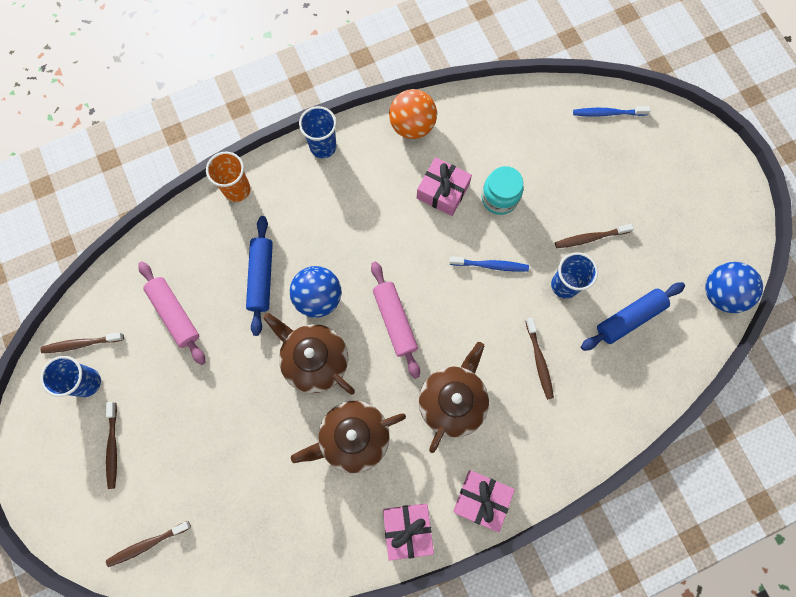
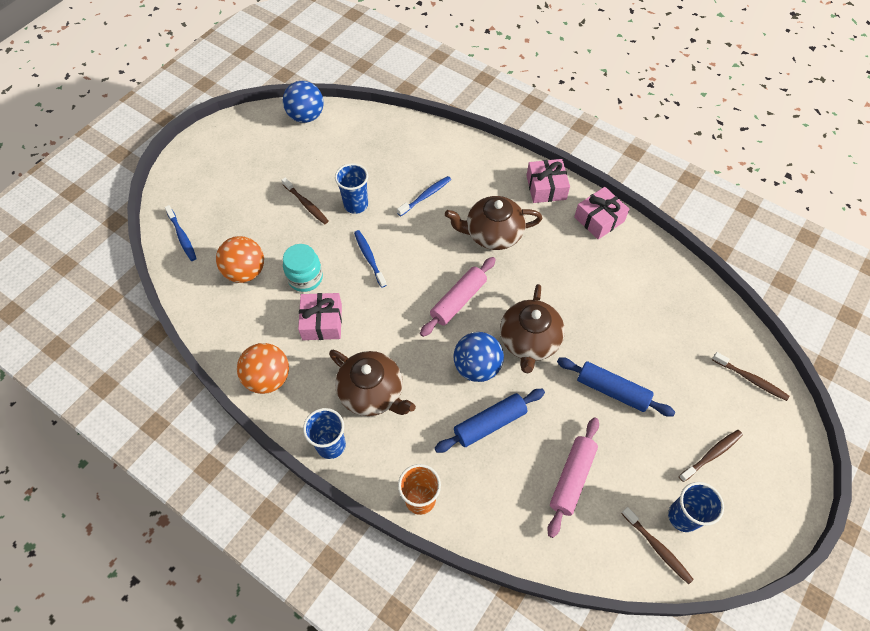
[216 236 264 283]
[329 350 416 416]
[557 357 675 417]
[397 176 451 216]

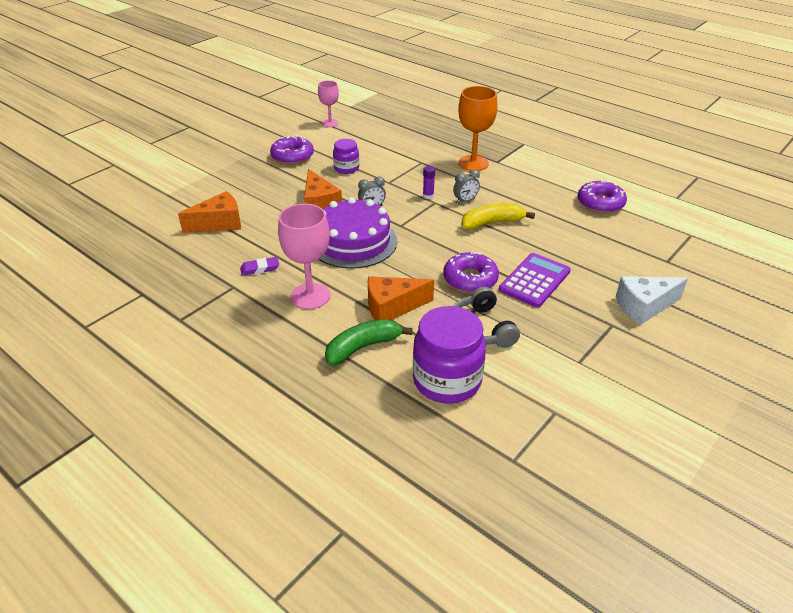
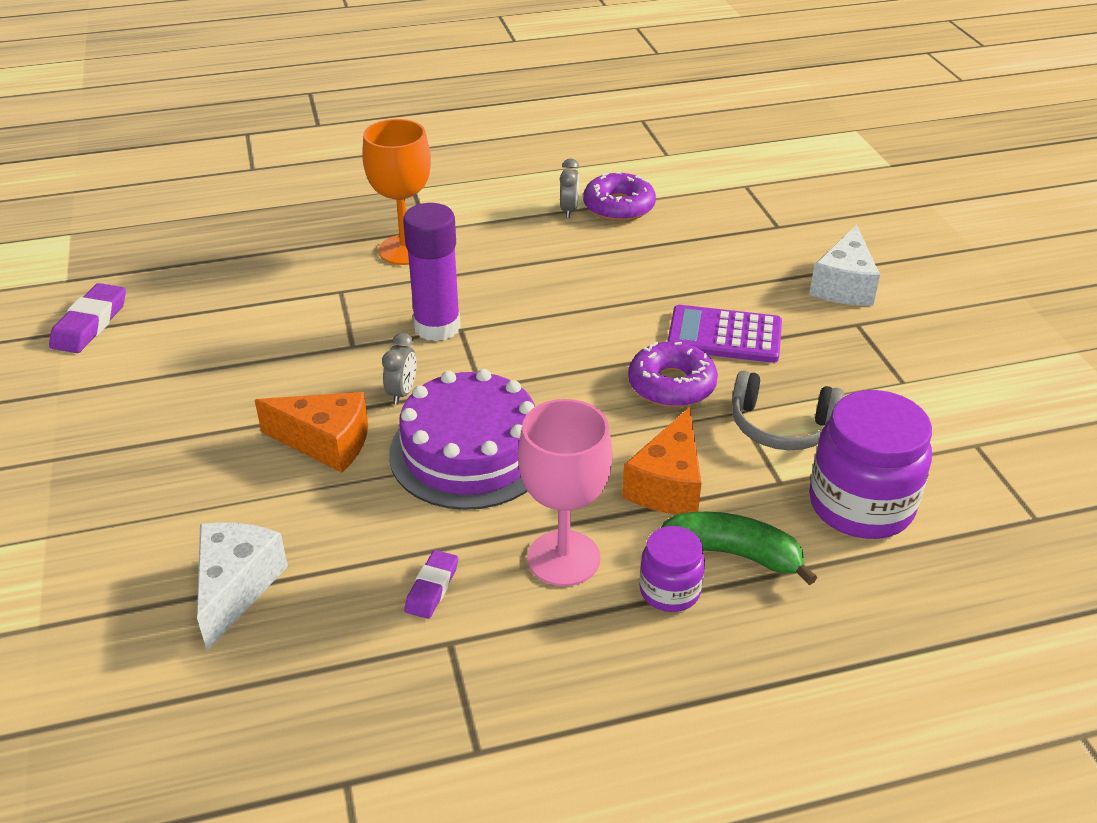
[270 135 314 165] (first image)
[462 203 535 230] (first image)
[639 526 705 612]
[560 158 579 218]
[49 283 126 353]
[197 523 288 651]
[661 512 817 585]
[667 305 782 363]
[403 203 461 341]

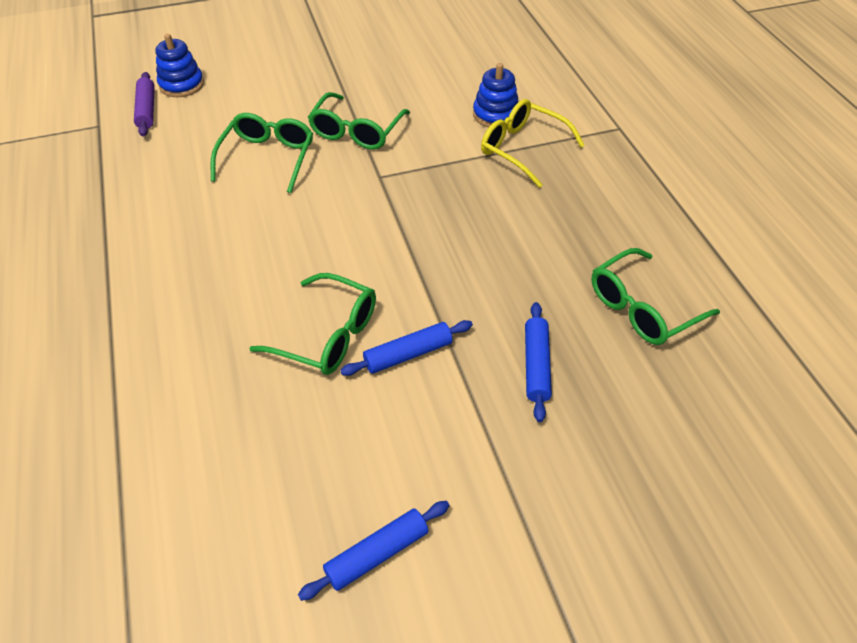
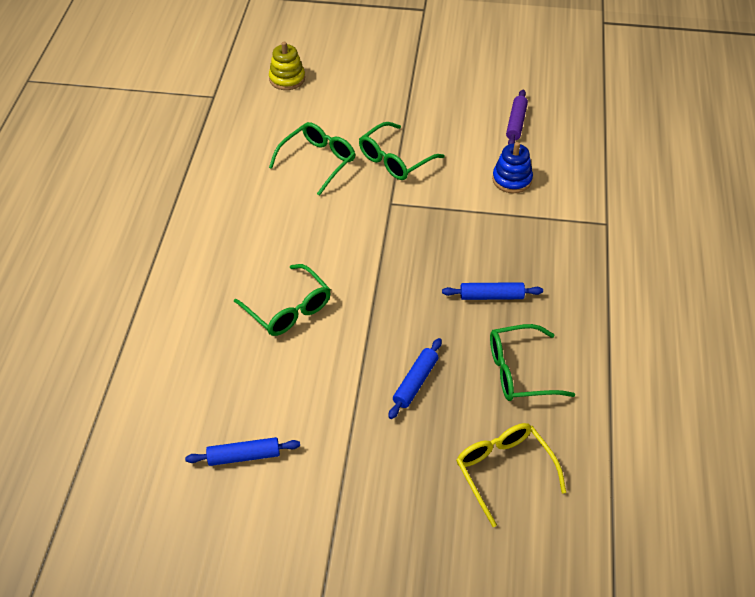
[506 90 528 145]
[442 282 543 300]
[456 423 566 527]
[269 42 305 90]

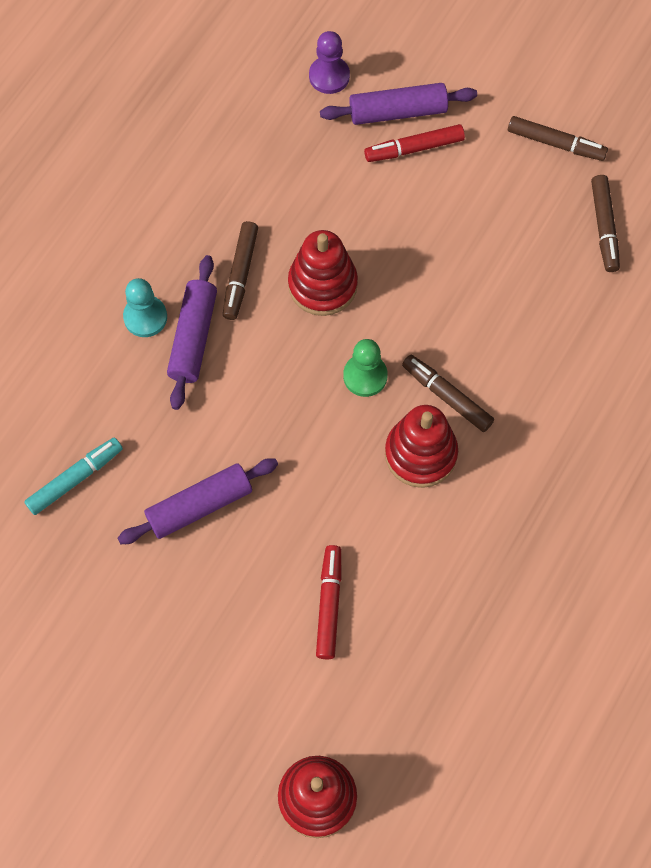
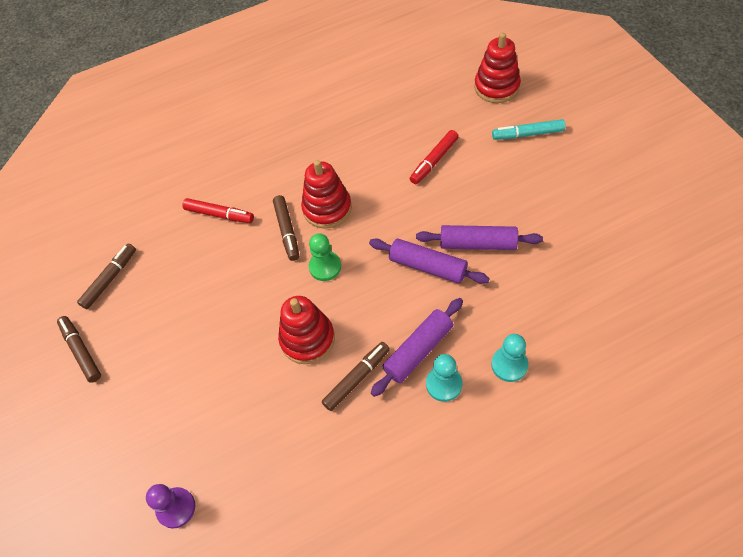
[491 334 528 382]
[492 119 566 140]
[369 238 490 284]
[182 198 254 223]

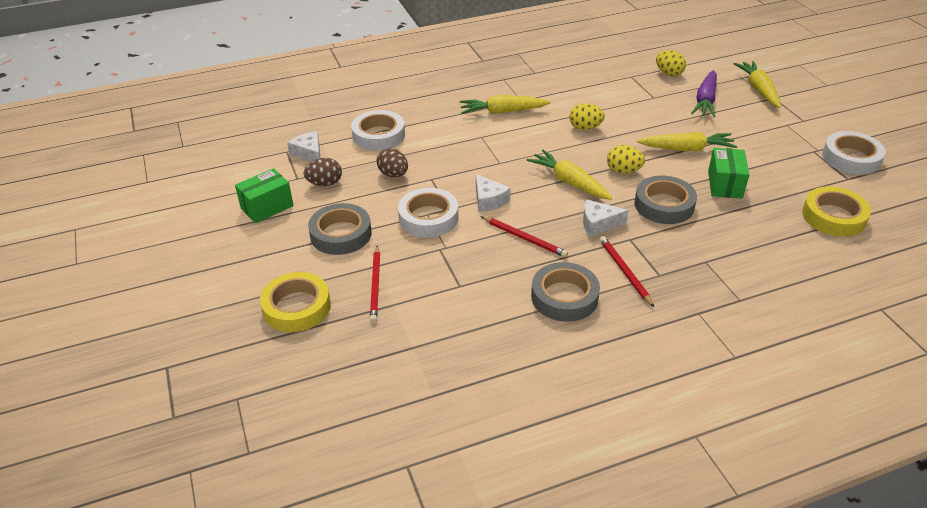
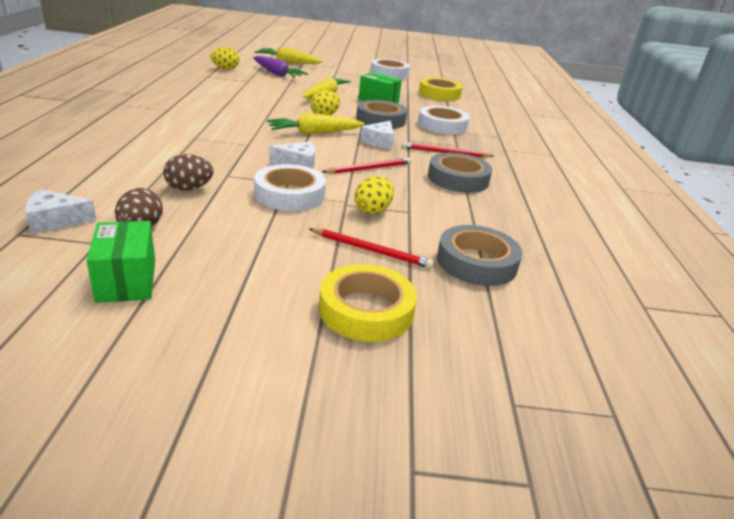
[460 95 551 114] (first image)
[437 225 523 286]
[418 106 470 135]
[355 176 394 214]

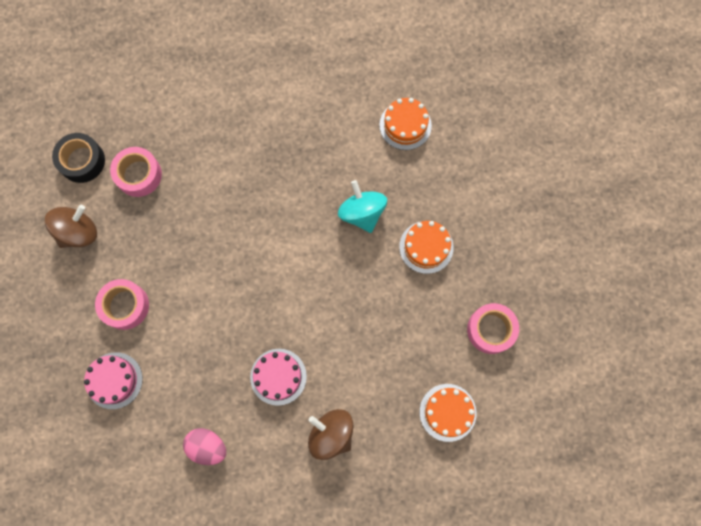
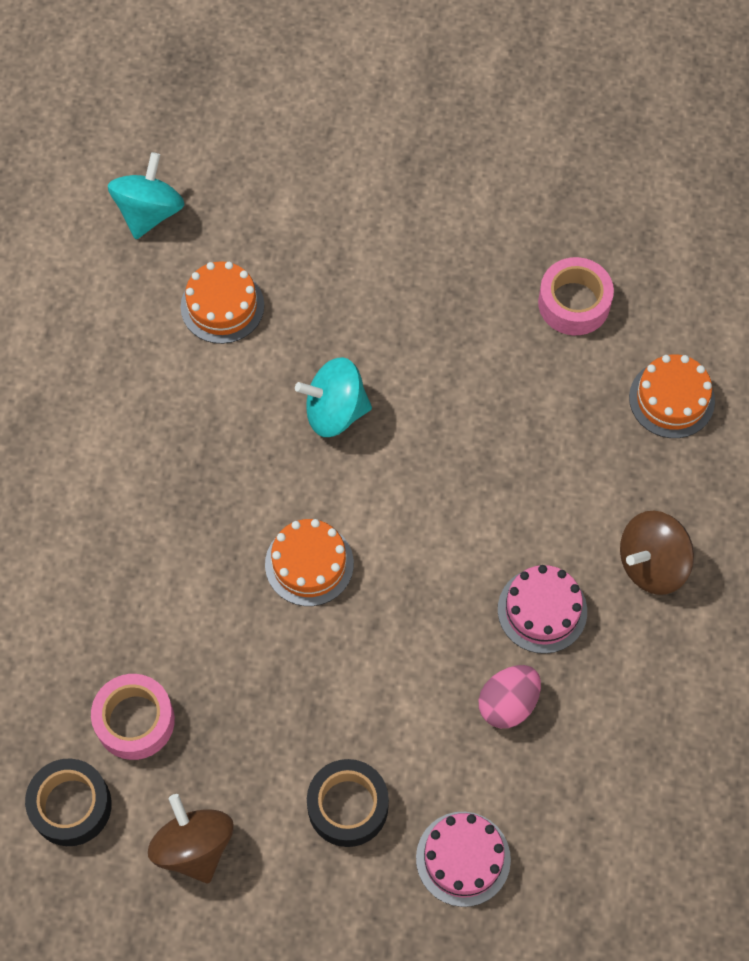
[108 152 184 239]
[479 665 541 728]
[265 519 354 606]
[307 759 389 847]

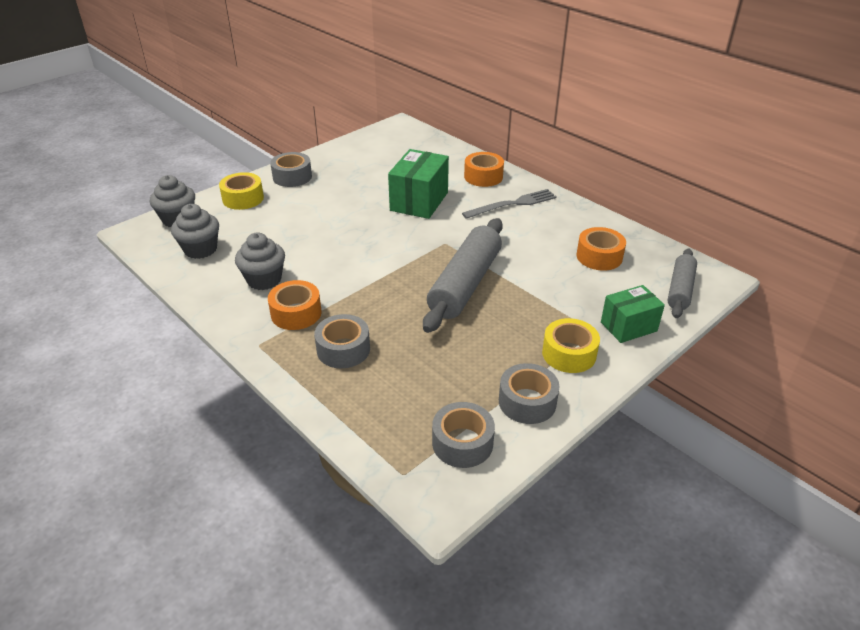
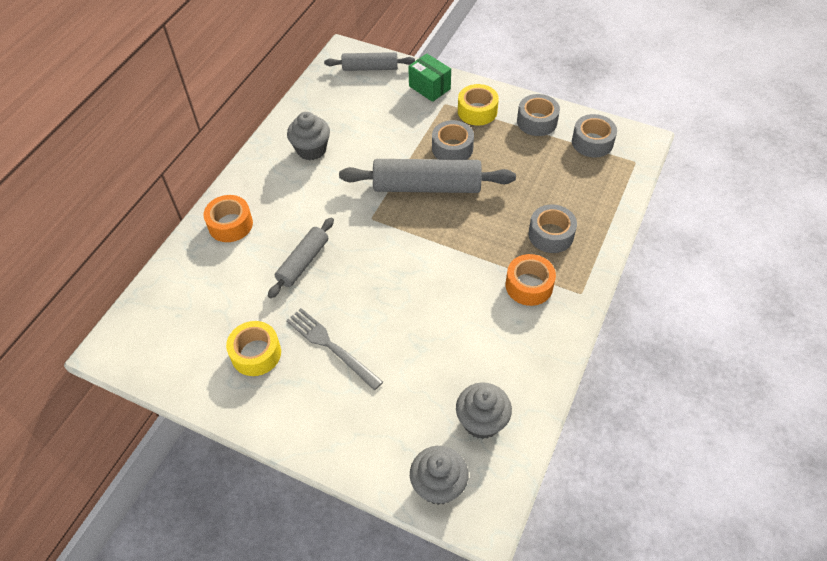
[576 227 626 271] (first image)
[226 321 281 376]
[287 112 330 160]
[432 120 474 160]
[286 308 383 391]
[268 217 334 298]

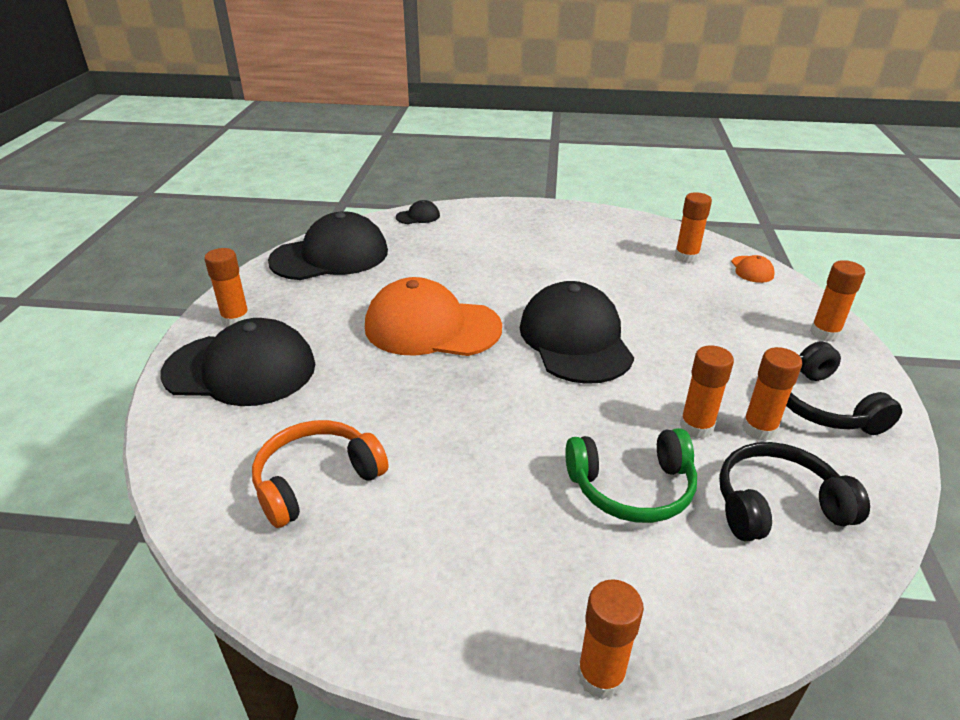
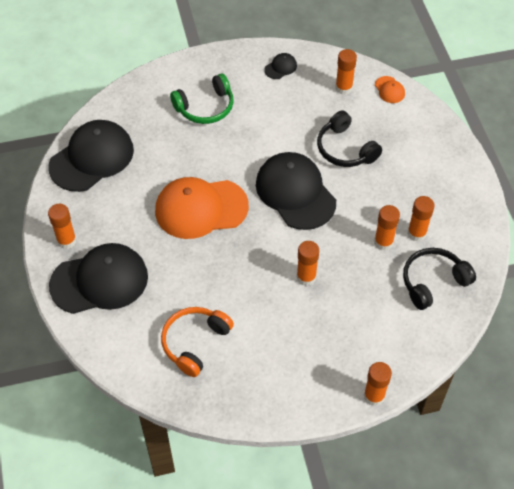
[264 53 297 79]
[170 73 234 124]
[317 110 382 167]
[297 241 319 286]

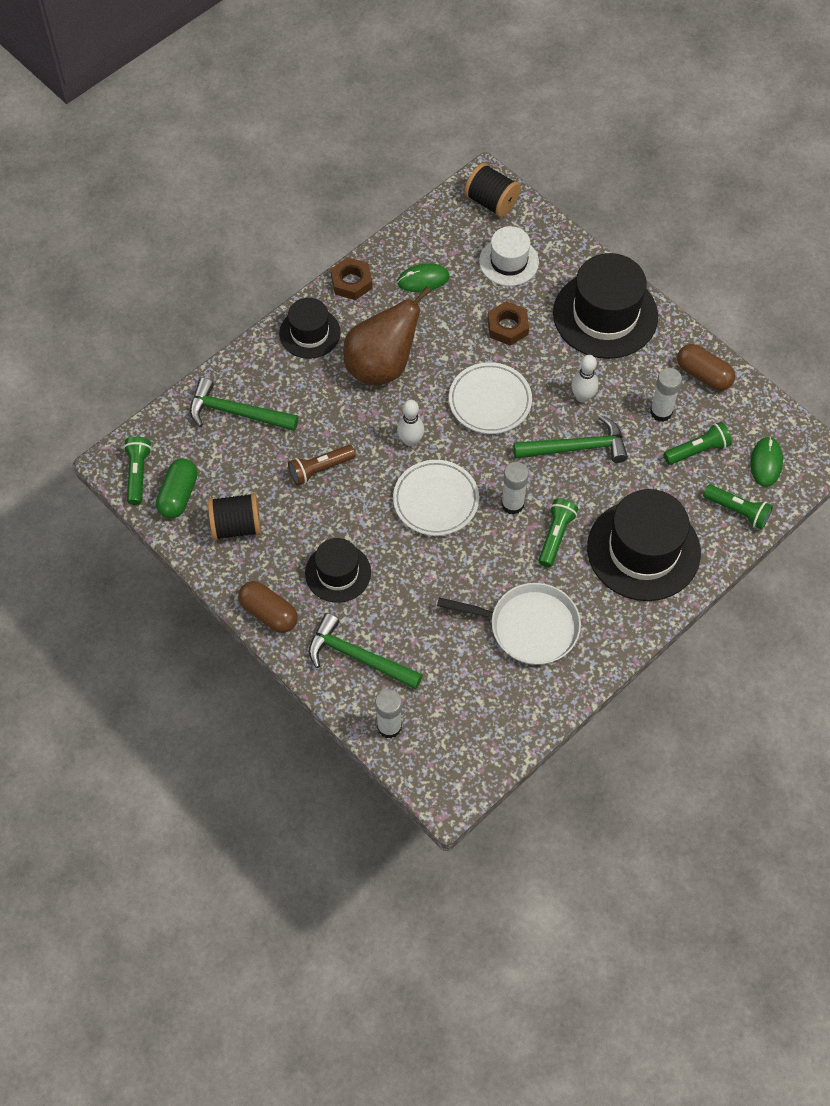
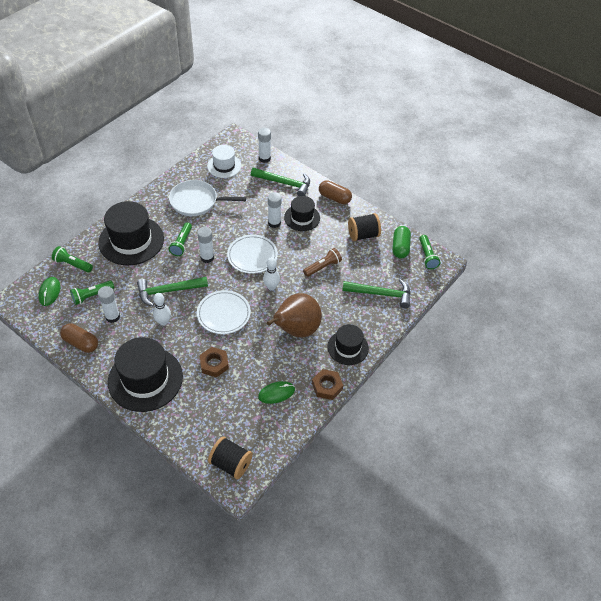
[268 192 282 228]
[207 145 241 178]

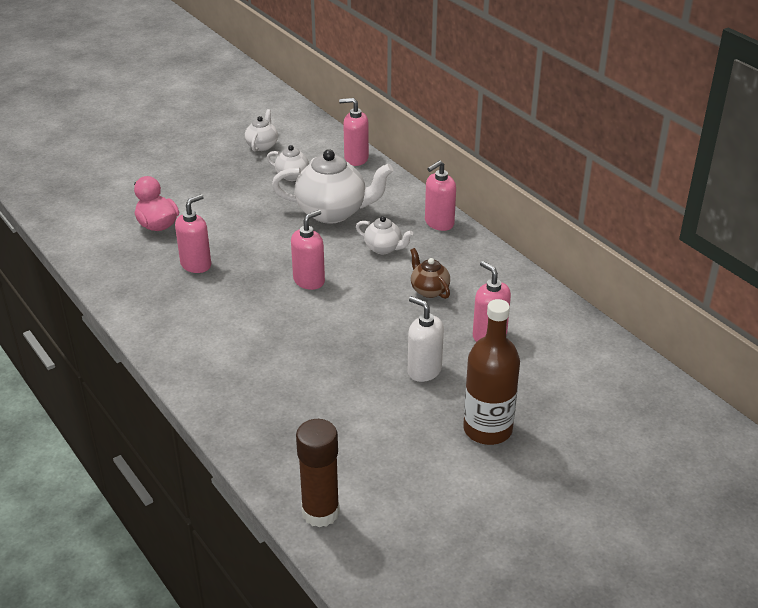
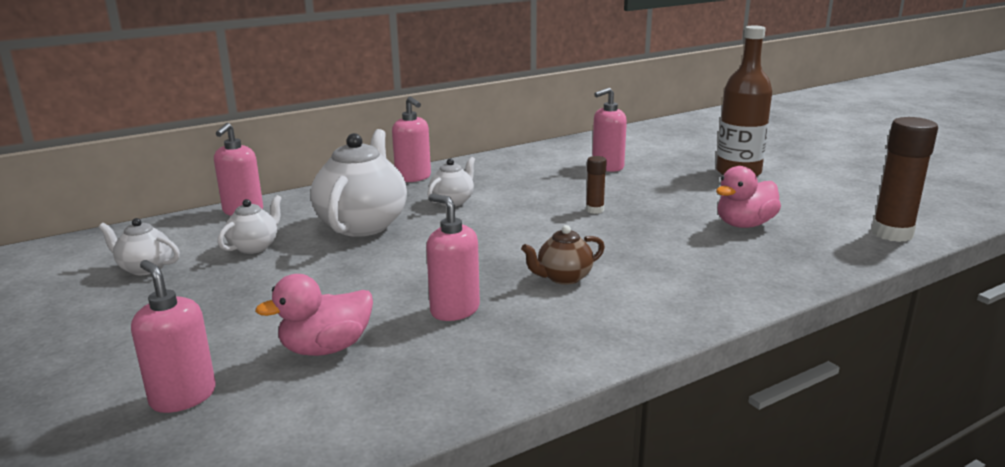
[408 296 444 382] (first image)
[586 156 607 214]
[716 166 781 228]
[131 260 216 413]
[521 225 605 285]

